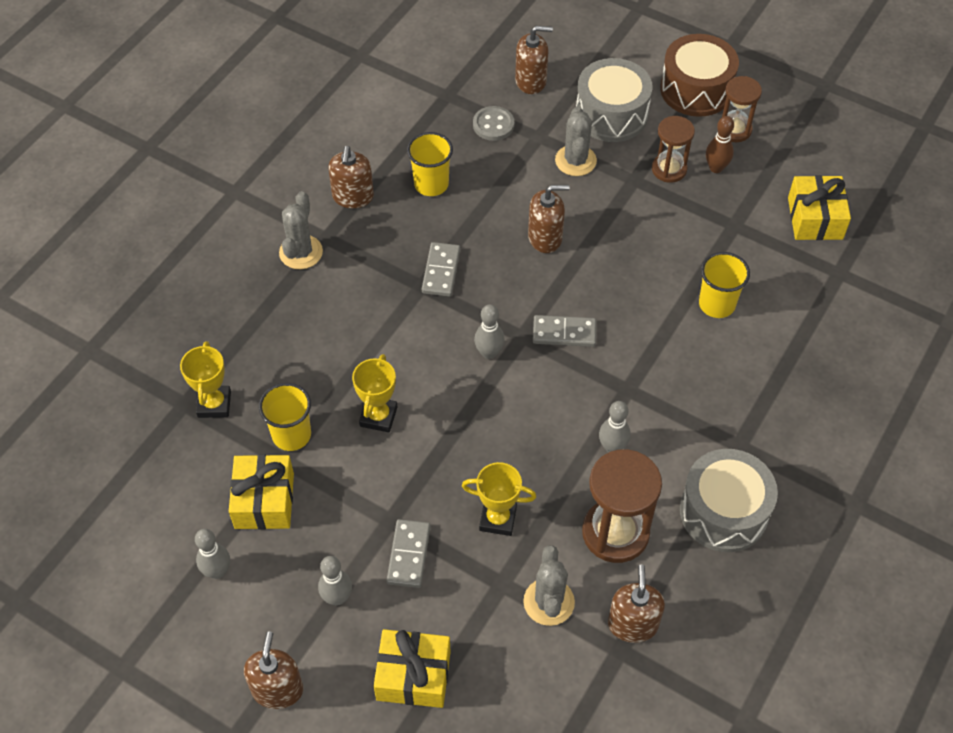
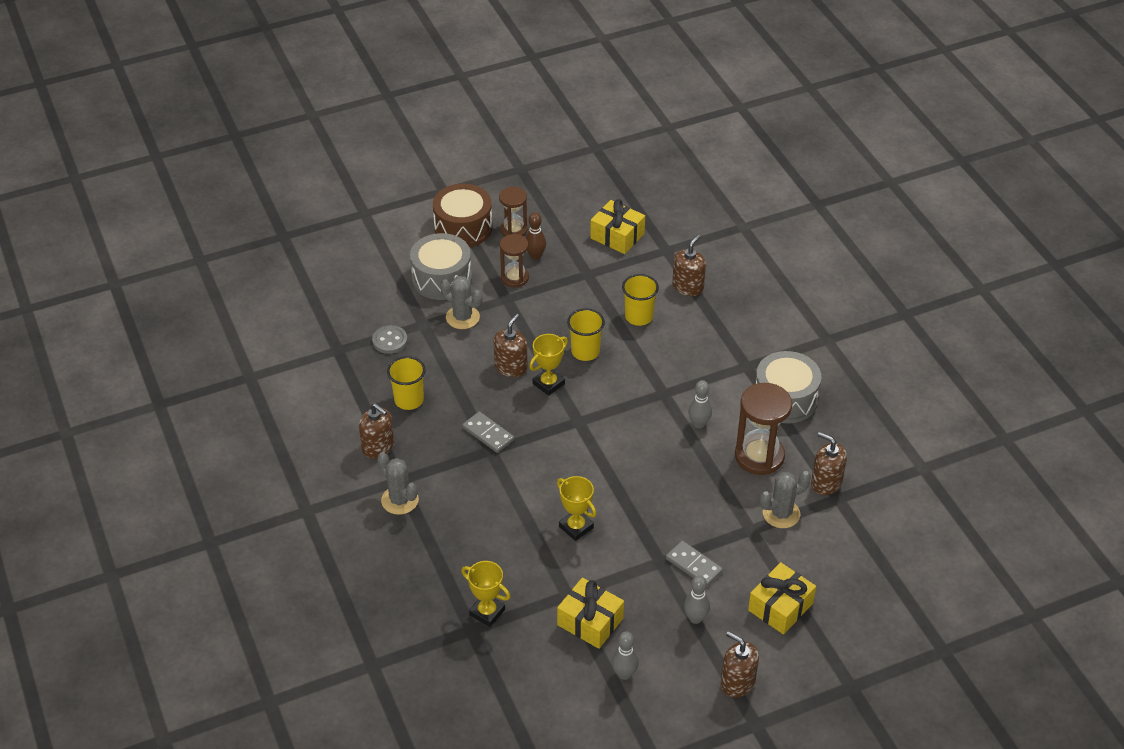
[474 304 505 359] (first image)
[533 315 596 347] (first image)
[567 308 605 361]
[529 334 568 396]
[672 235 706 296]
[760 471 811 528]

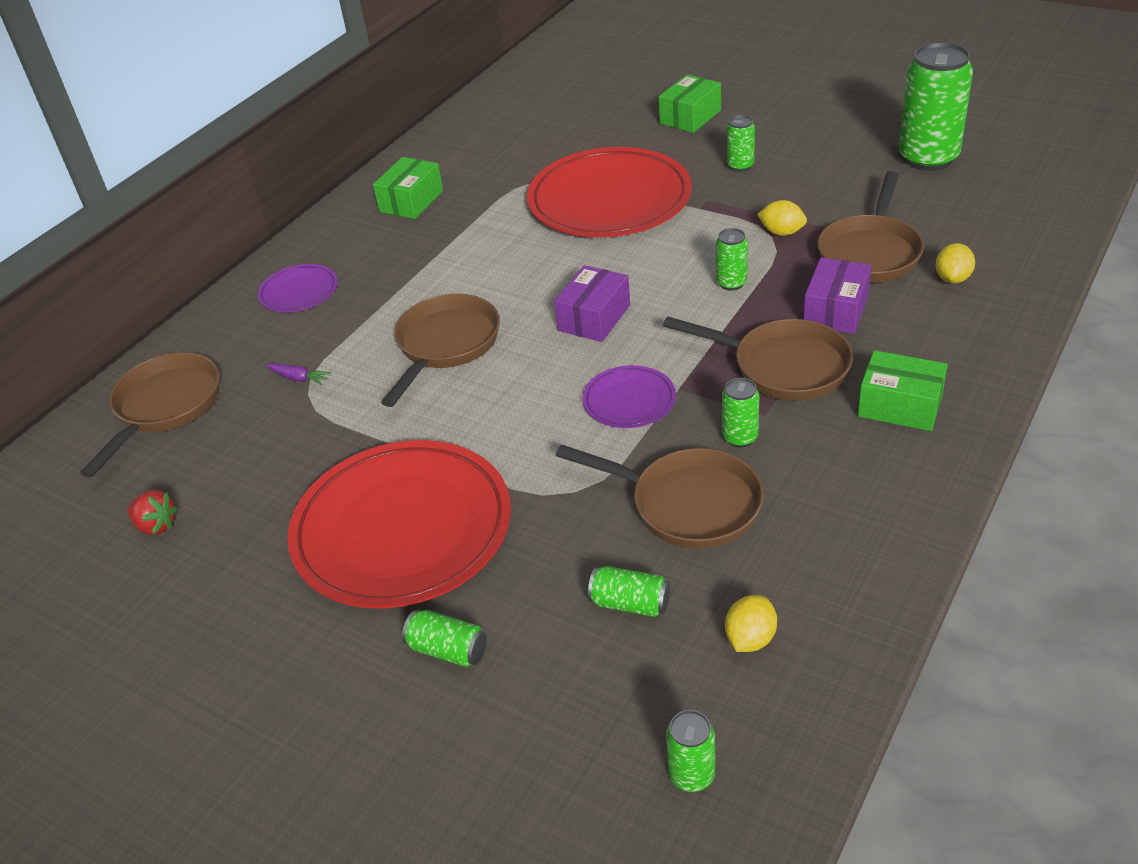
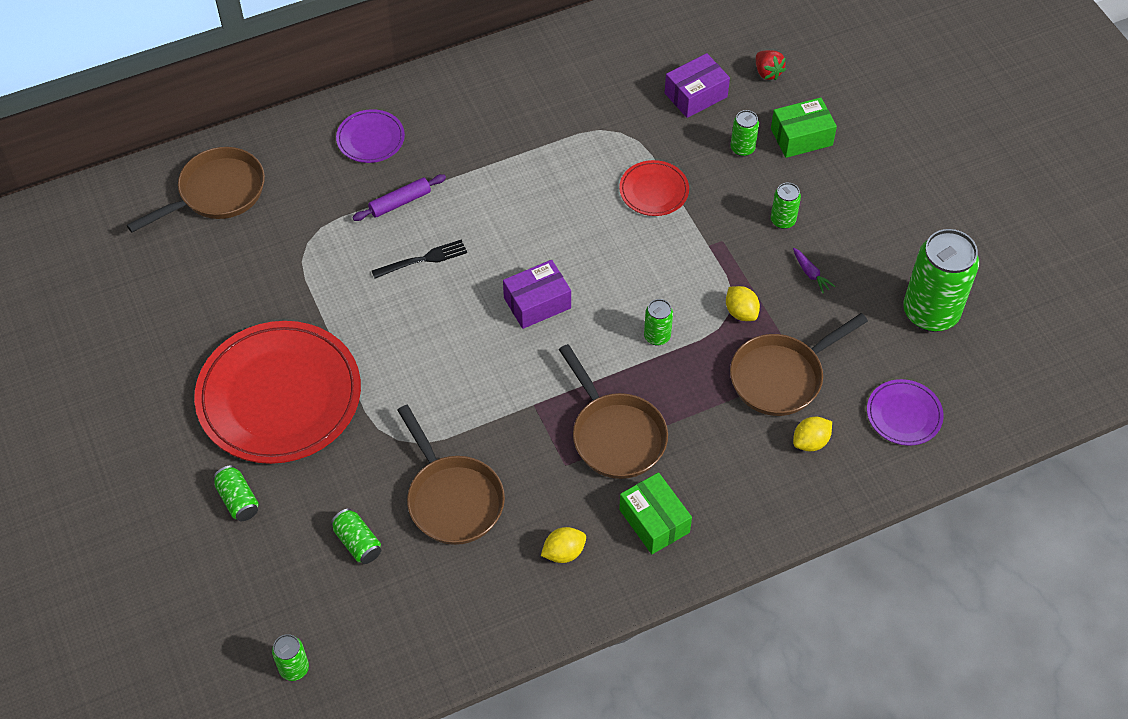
[373 157 443 219] (first image)
[352 174 446 221]
[756 50 786 81]
[793 248 835 293]
[867 379 944 446]
[731 110 759 157]
[541 527 586 563]
[665 53 730 118]
[372 239 467 278]
[619 160 689 216]

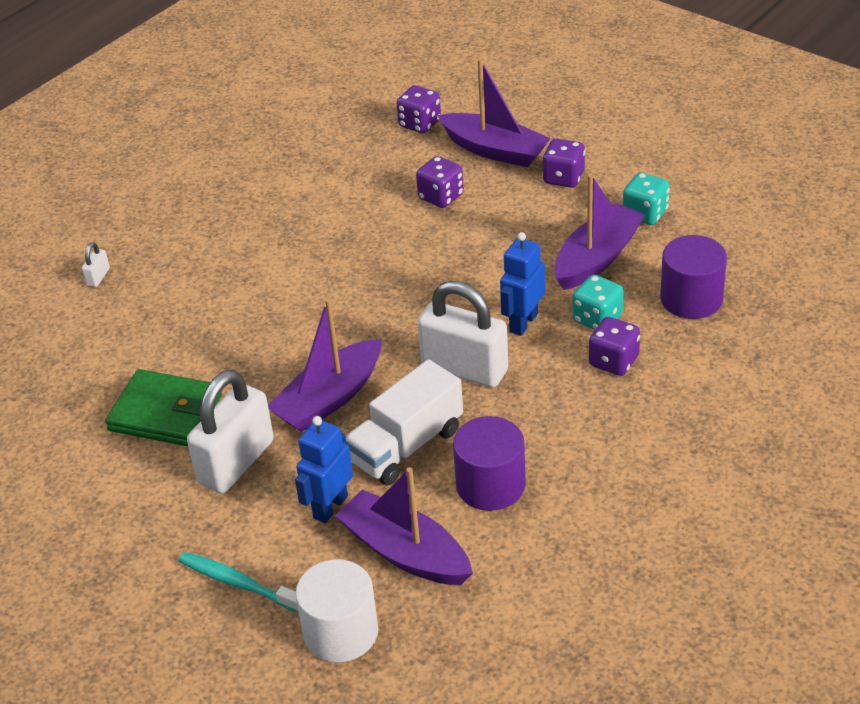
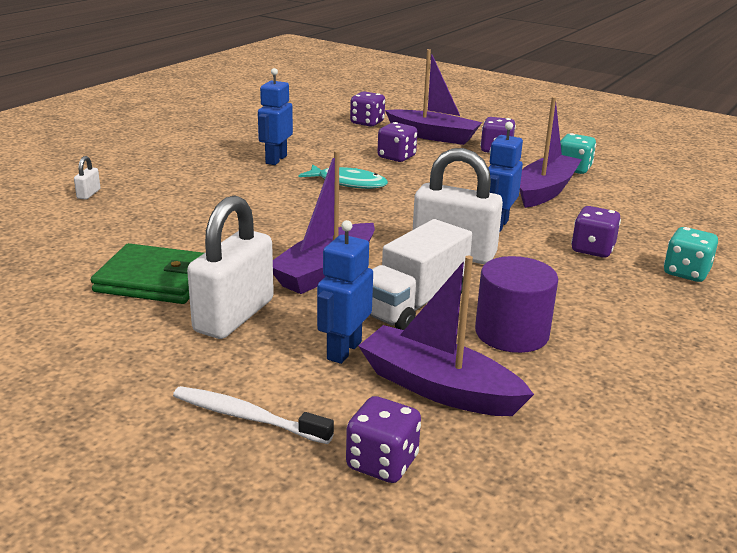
[660 235 727 319] (first image)
[258 68 293 165]
[299 164 388 189]
[664 227 718 282]
[346 396 421 483]
[173 386 334 444]

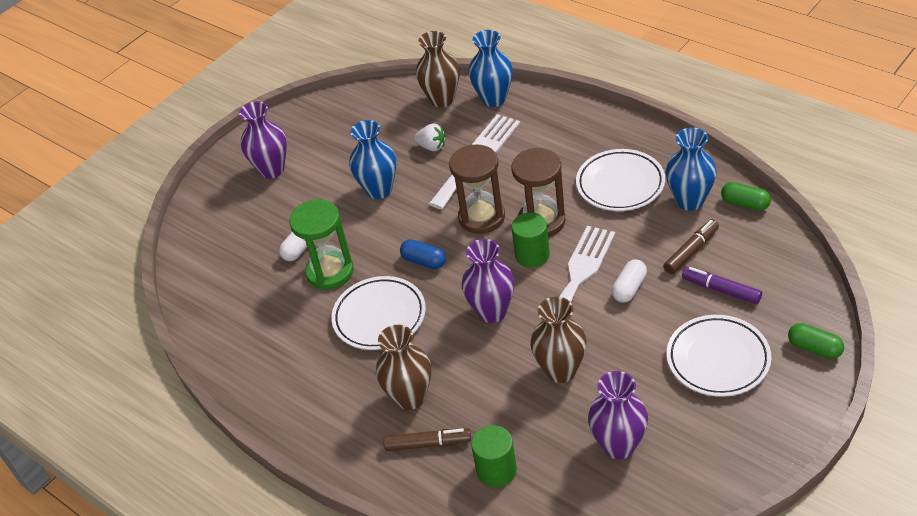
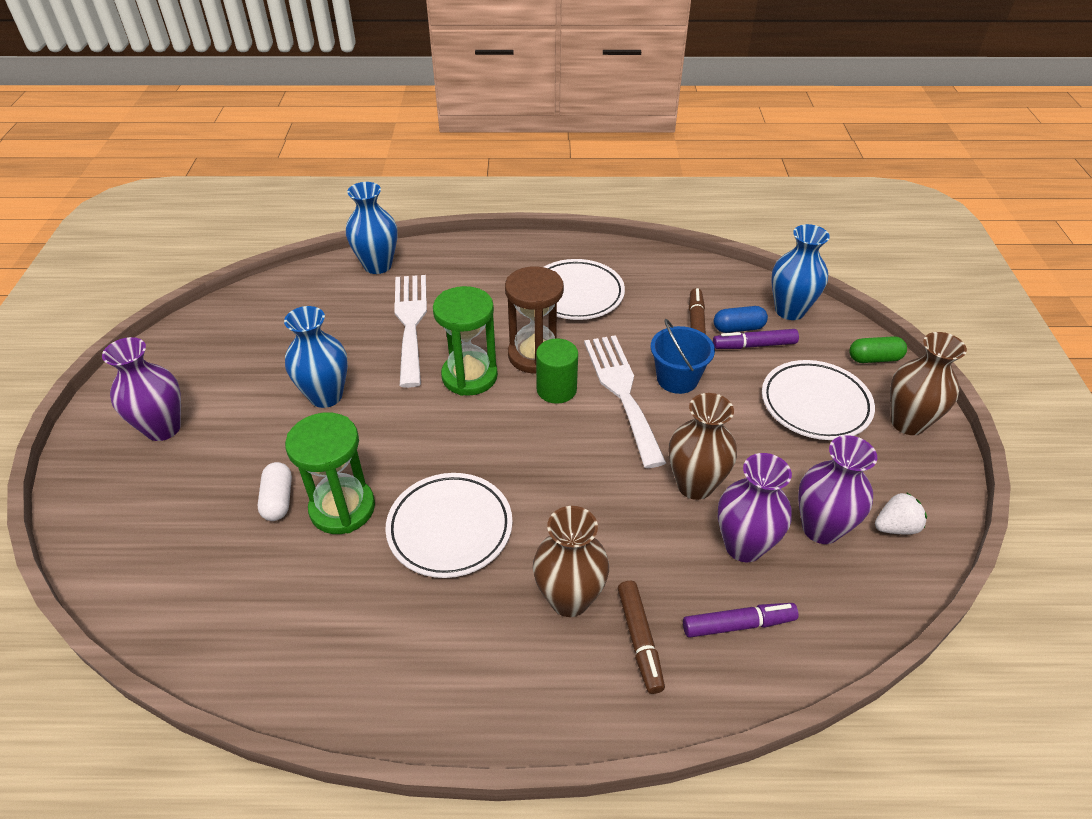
[721 182 771 211] (first image)
[714 306 768 333]
[875 492 927 535]
[890 332 967 435]
[718 453 792 562]
[771 224 830 320]
[683 603 799 638]
[651 319 715 394]
[433 286 498 396]
[618 581 665 694]

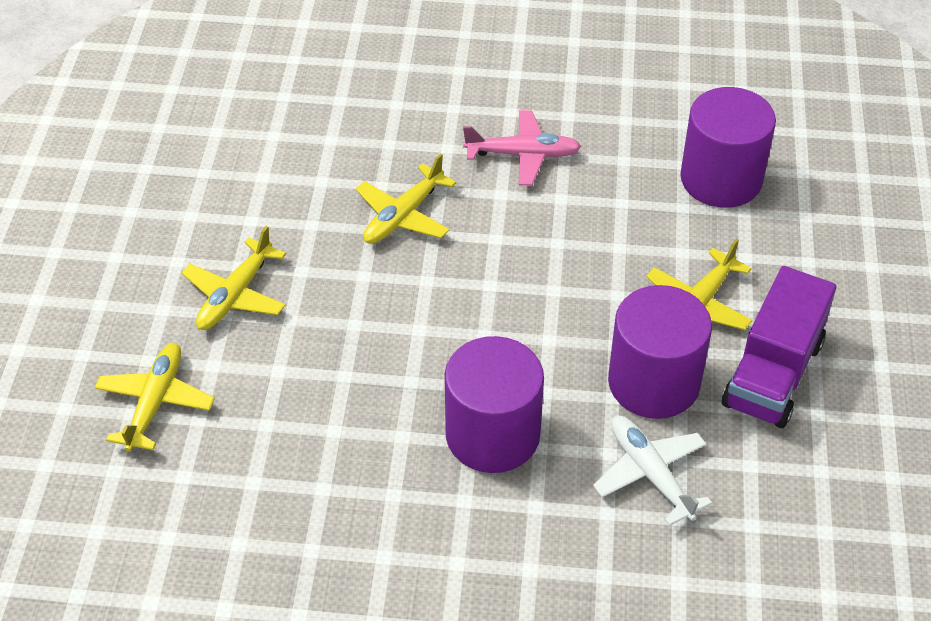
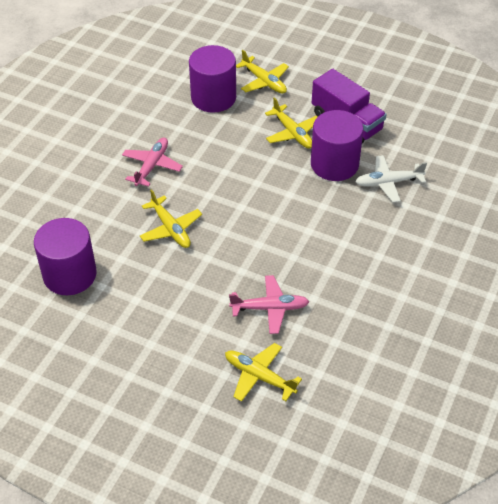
[229 275 309 334]
[236 50 289 93]
[34 218 97 295]

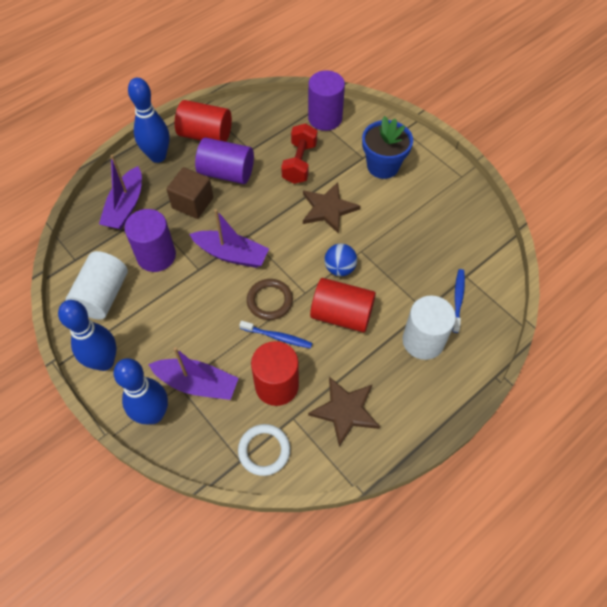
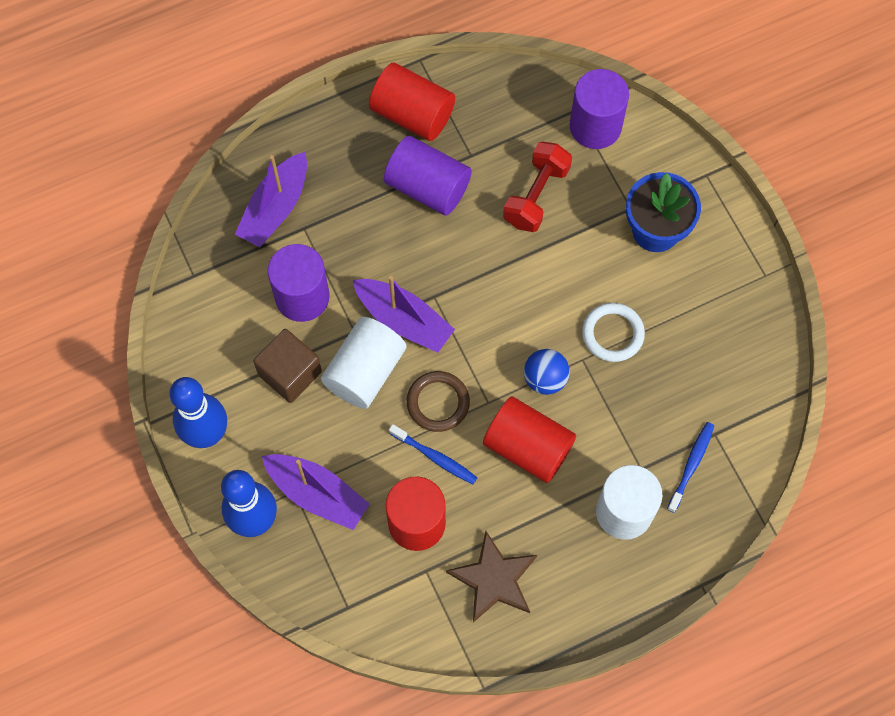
[128 78 169 163] (first image)
[303 182 360 234] (first image)
[321 317 406 409]
[253 329 322 403]
[582 303 645 362]

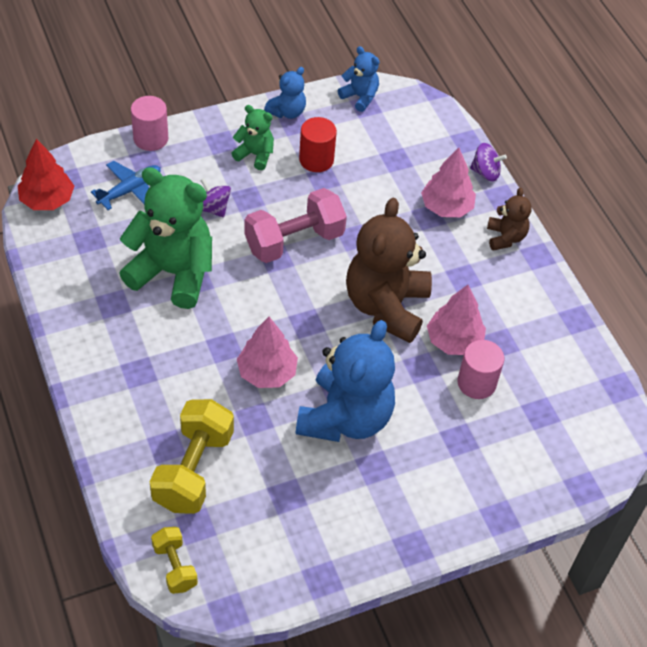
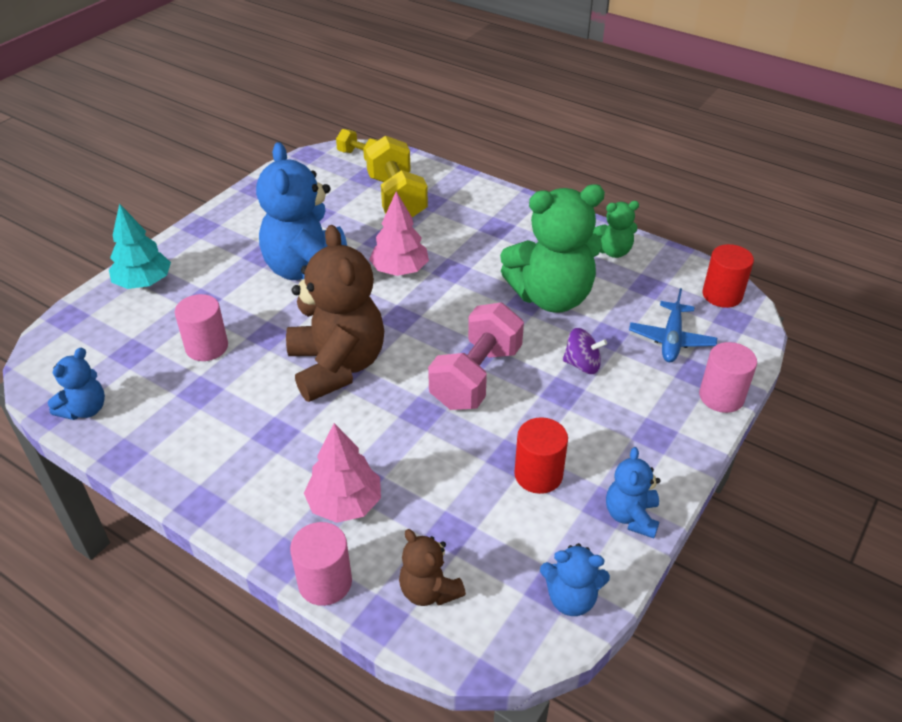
[427 285 486 355] (first image)
[48 348 105 420]
[109 203 171 289]
[593 201 639 258]
[399 529 466 606]
[702 244 754 308]
[290 522 352 606]

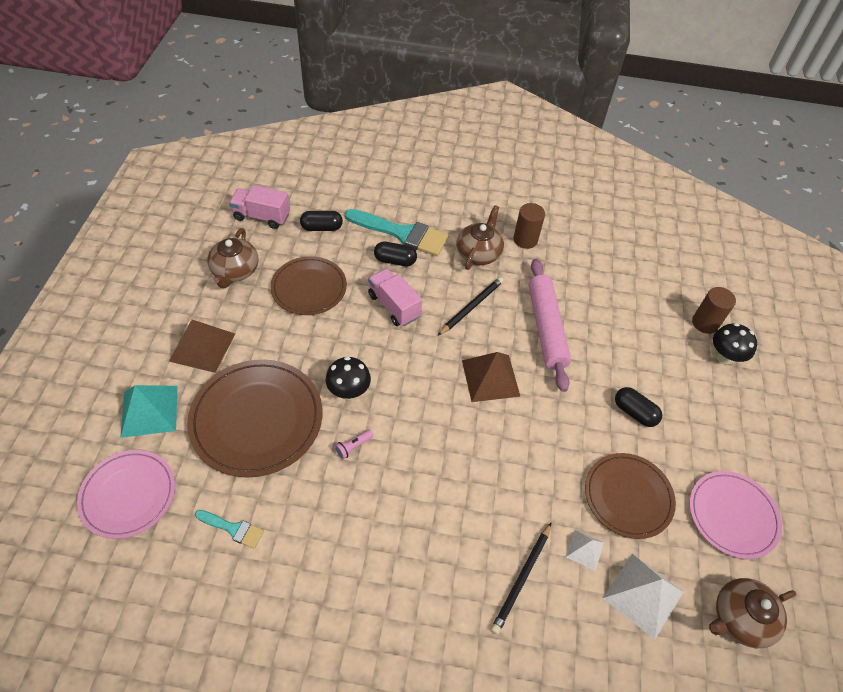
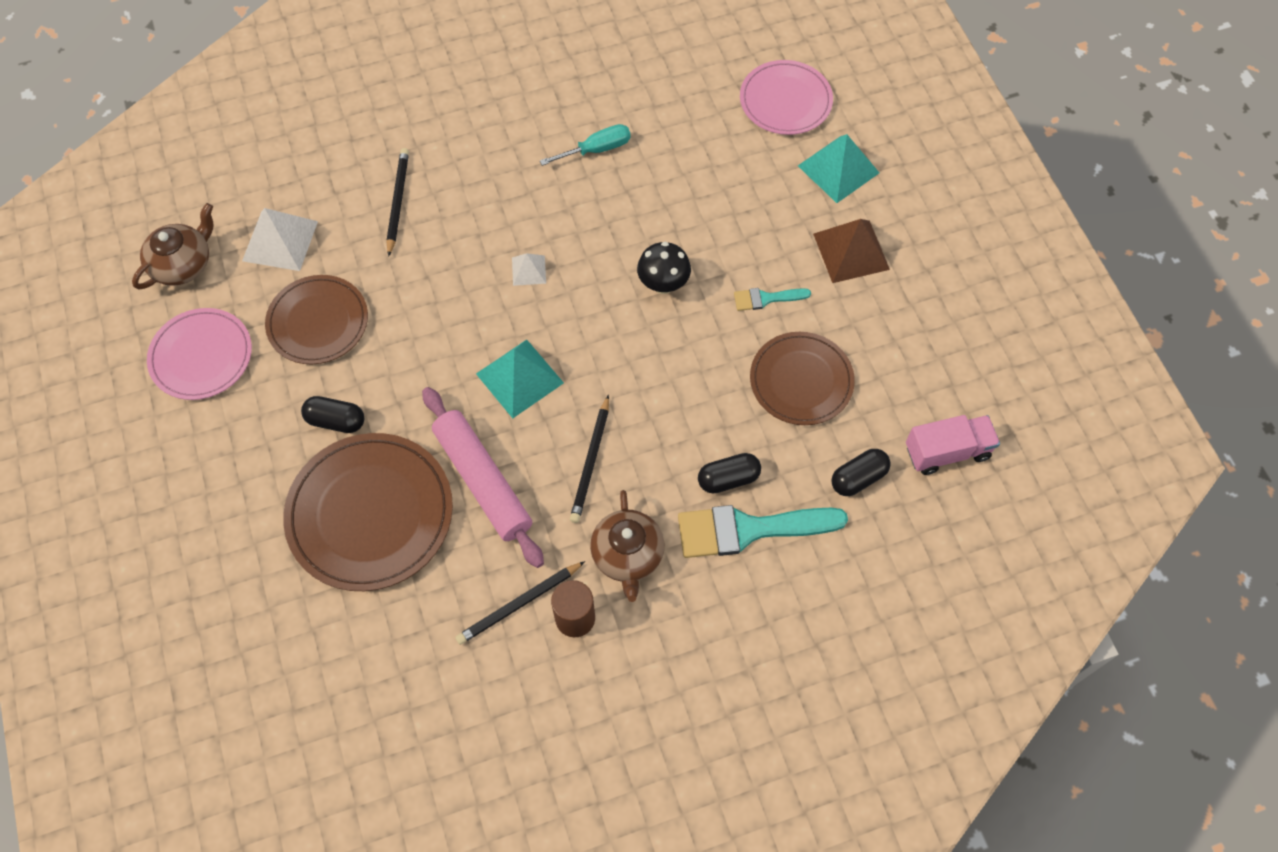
[207 228 258 289] (first image)
[334 430 373 460] (first image)
[368 268 422 326] (first image)
[692 287 736 334] (first image)
[713 323 757 364] (first image)
[455 561 585 645]
[540 124 631 166]
[283 433 453 591]
[734 288 811 311]
[512 253 546 286]
[476 340 564 418]

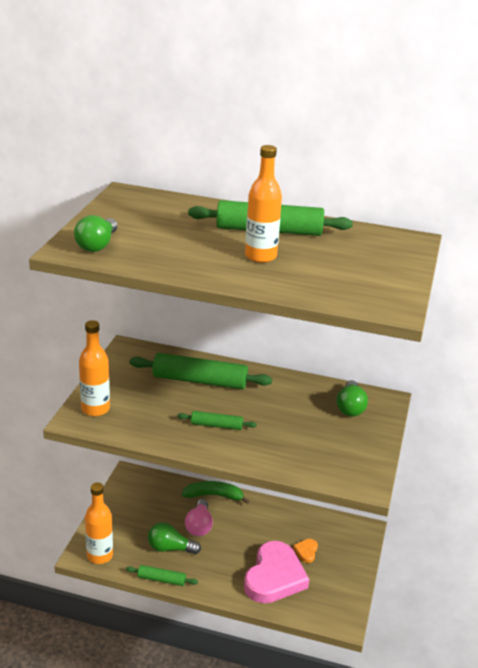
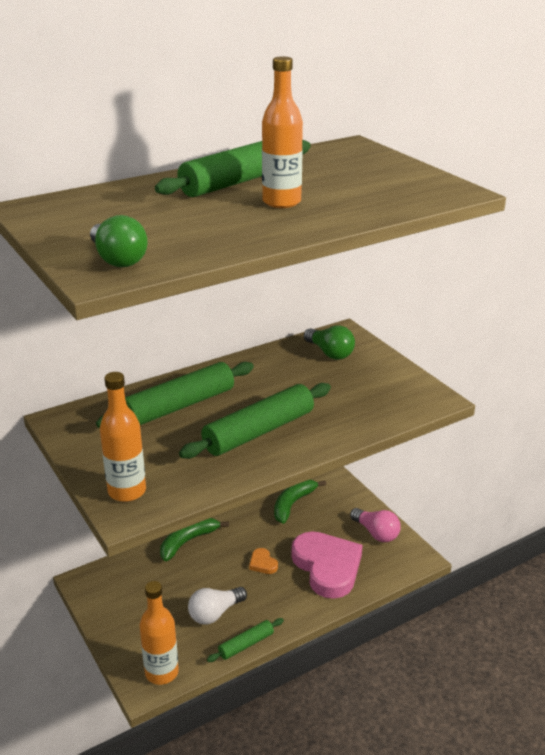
[274 480 326 524]
[350 508 401 542]
[249 548 278 574]
[188 587 247 625]
[179 383 331 459]

